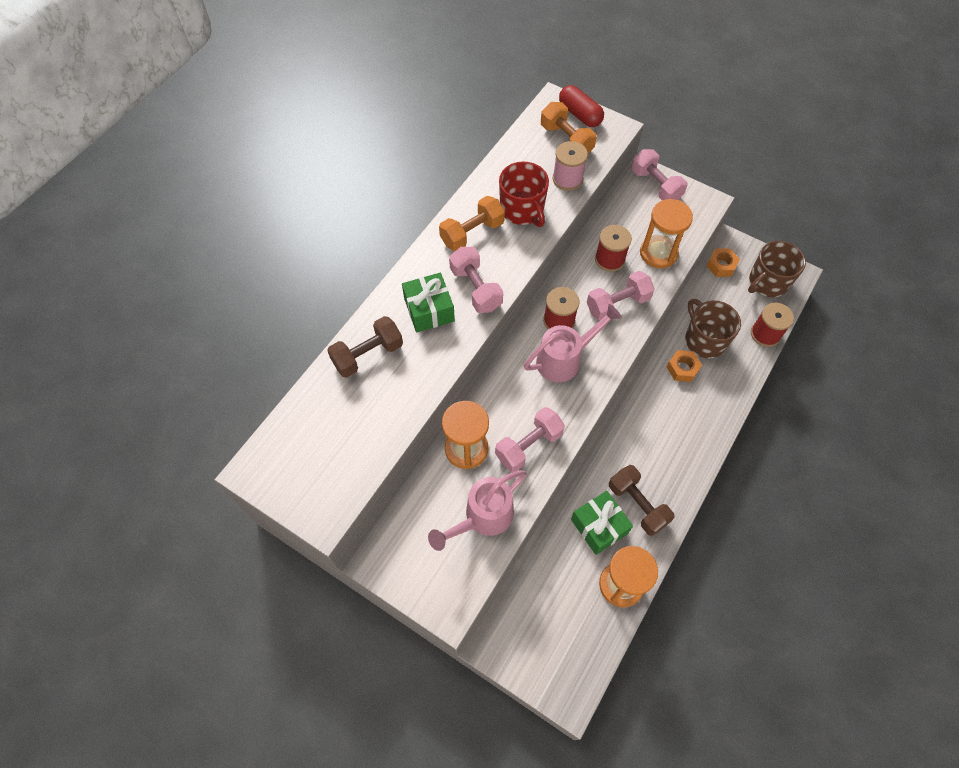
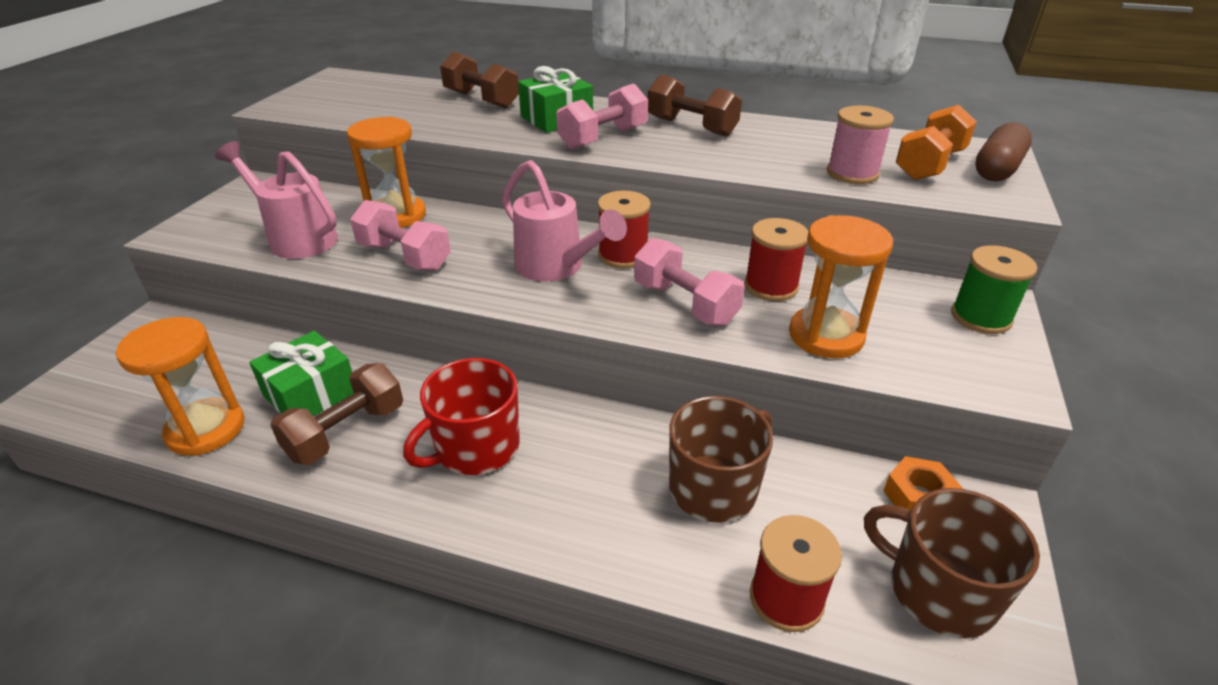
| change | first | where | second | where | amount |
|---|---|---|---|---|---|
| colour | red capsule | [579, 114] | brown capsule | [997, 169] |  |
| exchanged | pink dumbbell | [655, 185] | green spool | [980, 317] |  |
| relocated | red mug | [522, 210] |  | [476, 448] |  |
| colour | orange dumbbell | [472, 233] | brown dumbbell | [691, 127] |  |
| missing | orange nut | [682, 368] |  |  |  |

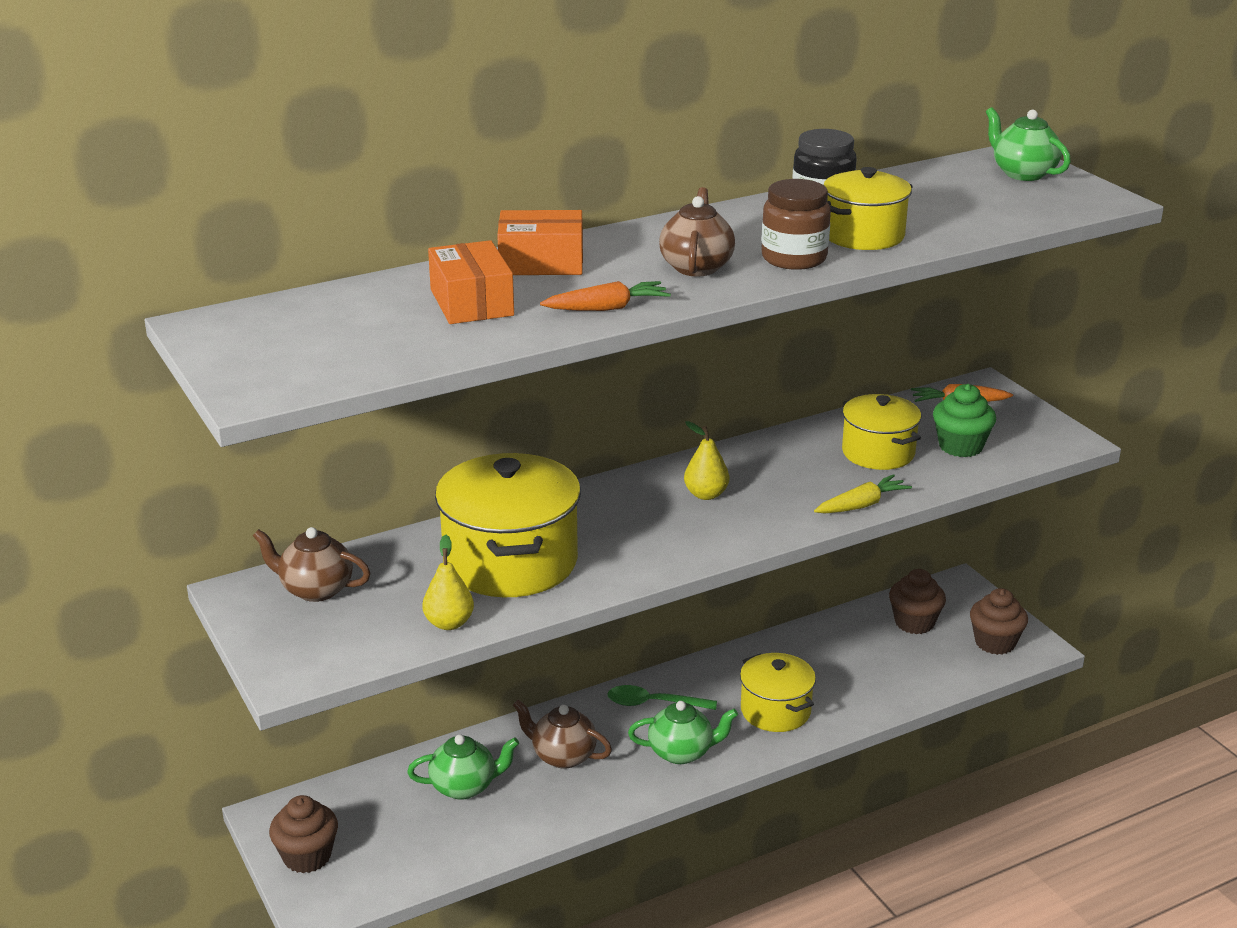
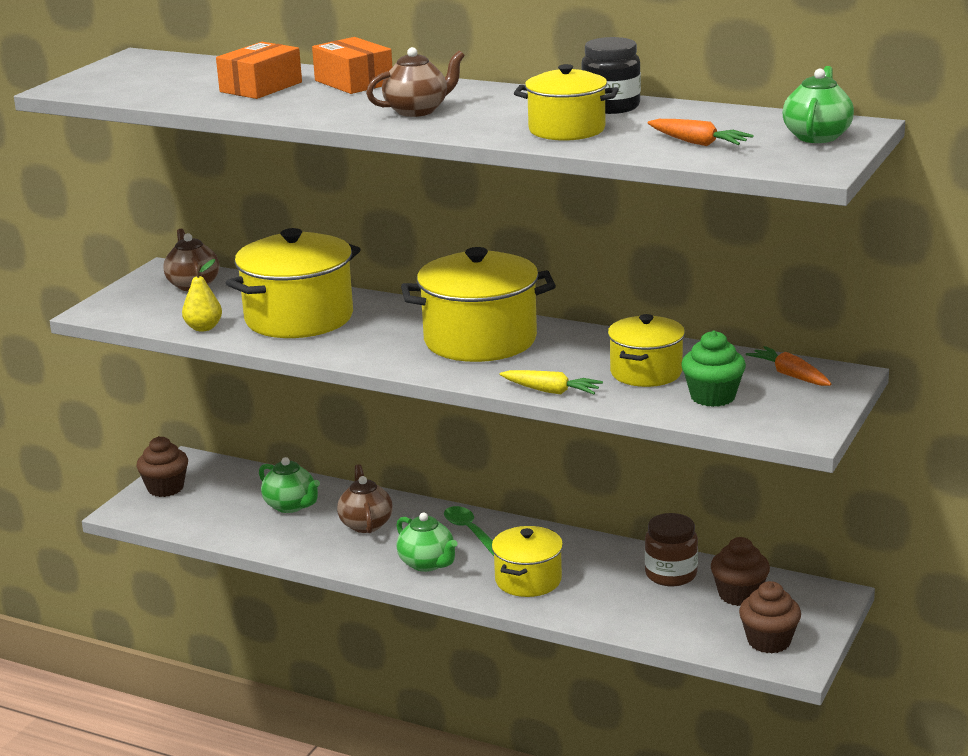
| change | first | where | second | where | amount |
|---|---|---|---|---|---|
| relocated | brown jar | [794, 258] |  | [671, 574] |  |
| relocated | orange carrot | [607, 308] |  | [698, 143] |  |
| exchanged | yellow pear | [706, 494] | yellow pot | [480, 340] |  |

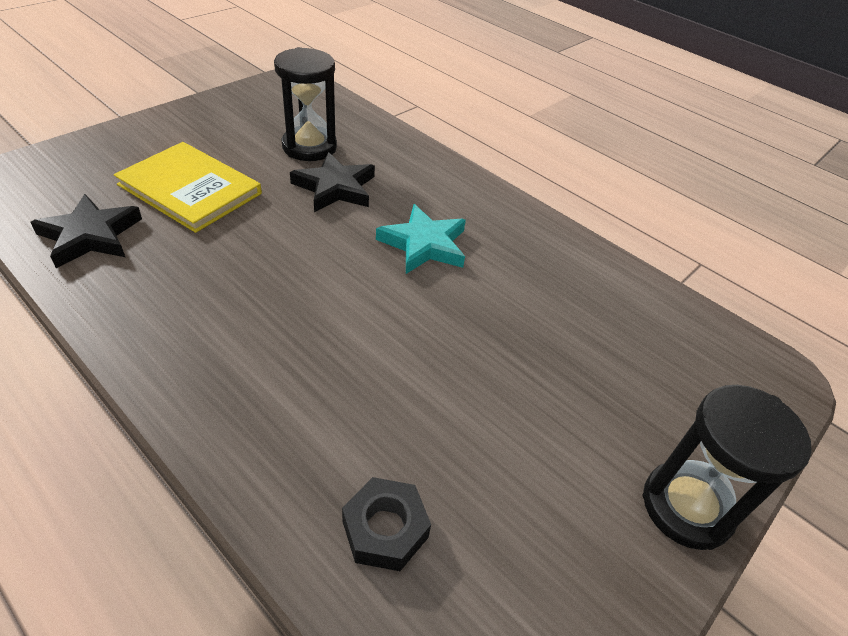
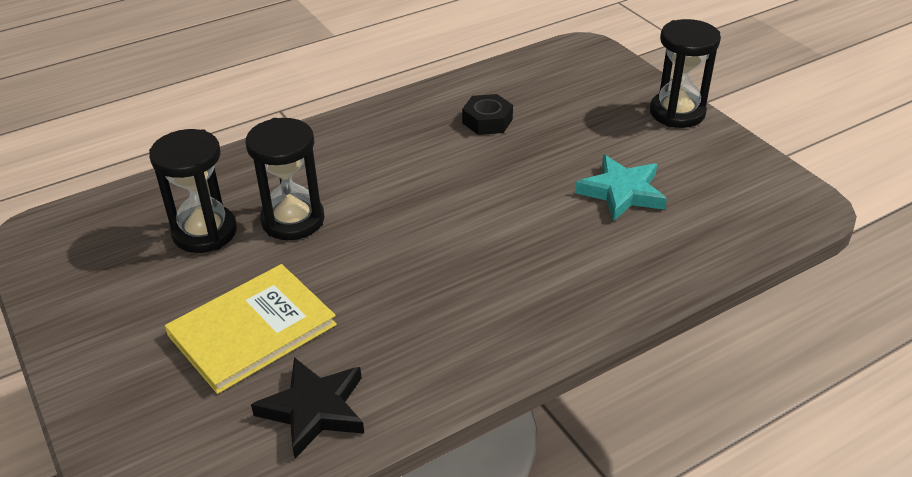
| change | first | where | second | where | amount |
|---|---|---|---|---|---|
| exchanged | black star | [335, 187] | black hourglass | [293, 220] |  |
| relocated | turquoise star | [424, 244] |  | [621, 192] |  |
| relocated | black nut | [385, 529] |  | [487, 121] |  |

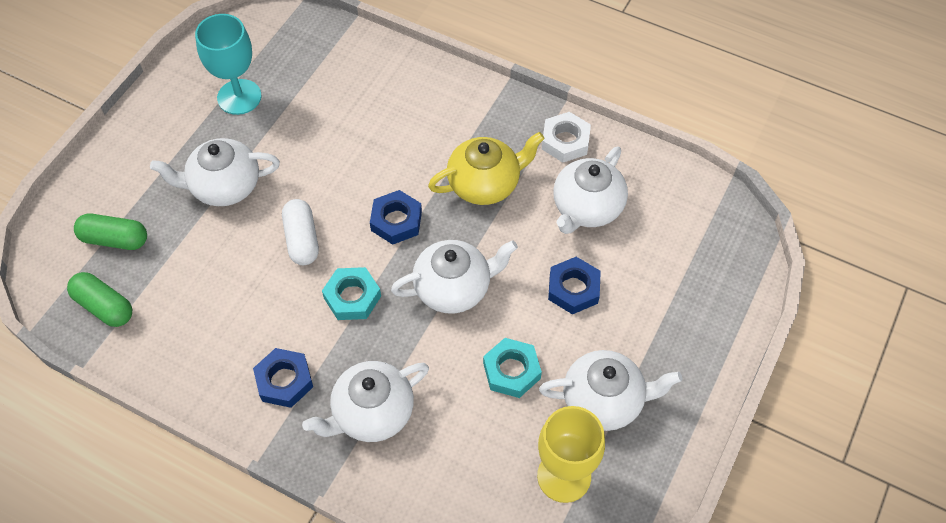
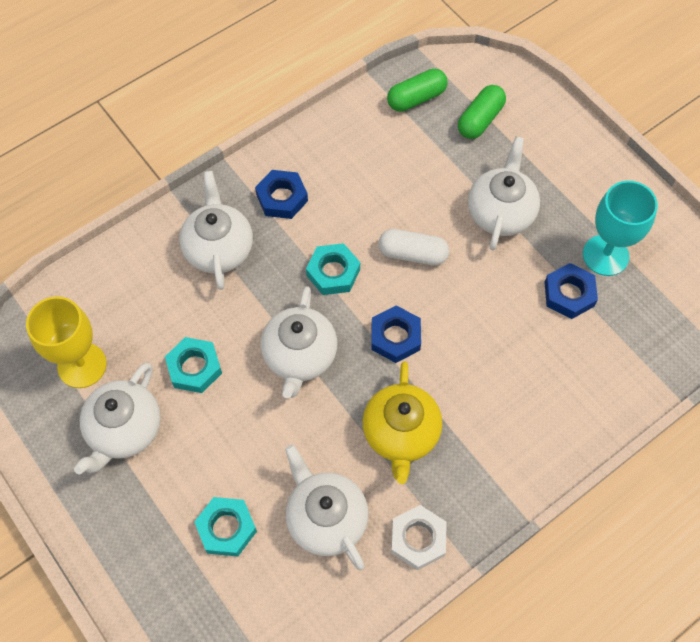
| change | first | where | second | where | amount |
|---|---|---|---|---|---|
| relocated | blue nut | [573, 289] |  | [569, 294] |  |
| appeared |  |  | turquoise nut | [226, 528] |  |

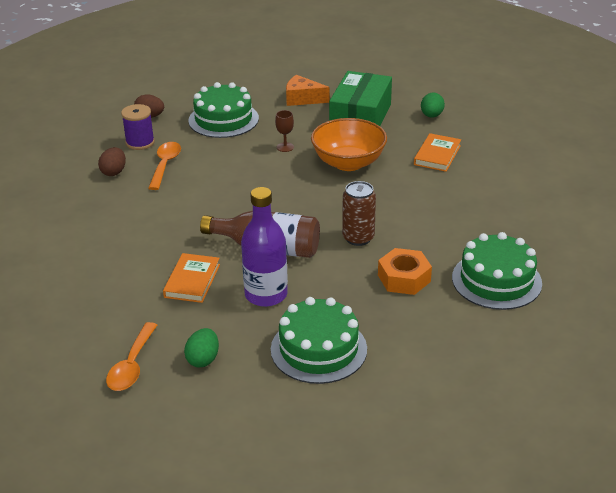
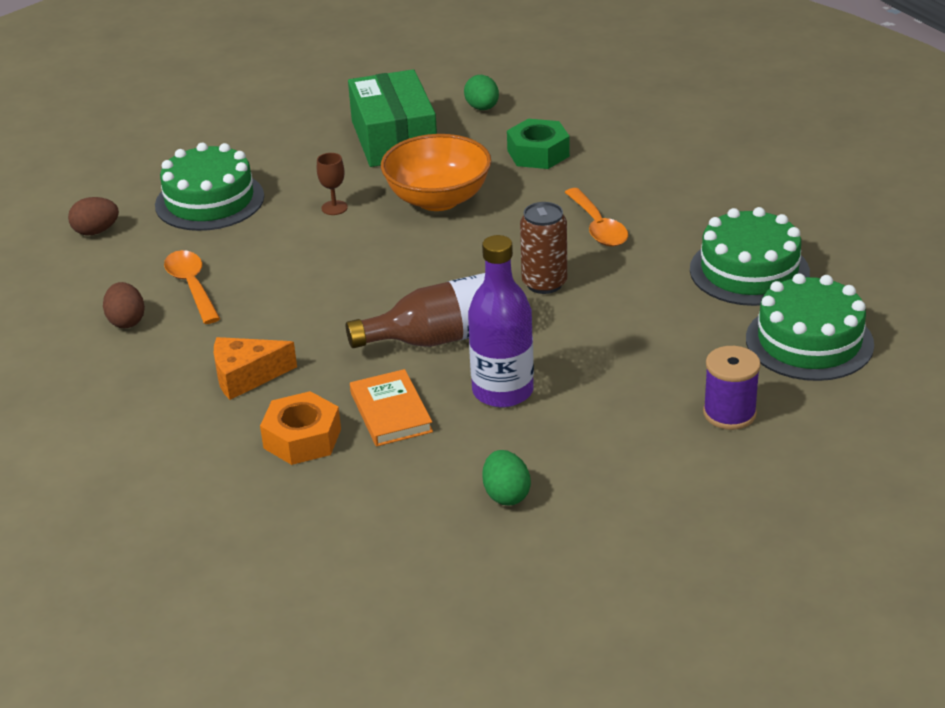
| change | first | where | second | where | amount |
|---|---|---|---|---|---|
| relocated | orange cheese | [302, 99] |  | [246, 376] |  |
| relocated | purple spool | [140, 142] |  | [729, 413] |  |
| exchanged | orange book | [437, 155] | green nut | [538, 153] |  |
| relocated | orange nut | [404, 278] |  | [302, 438] |  |
| relocated | green cake | [318, 349] |  | [809, 341] |  |
| relocated | orange spoon | [132, 365] |  | [598, 227] |  |

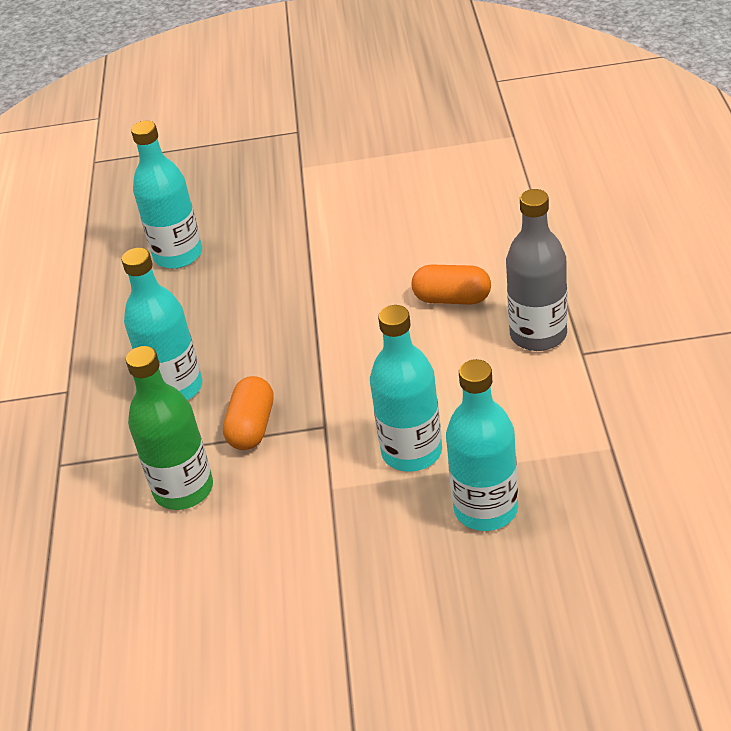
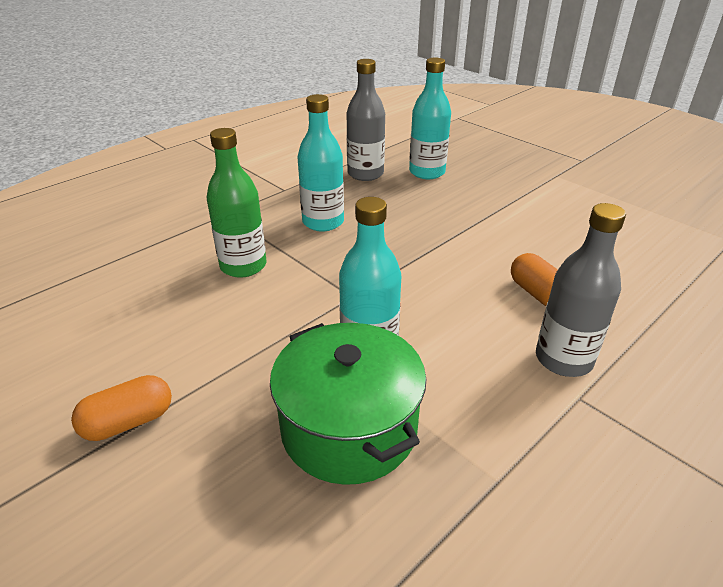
| change | first | where | second | where | amount |
|---|---|---|---|---|---|
| exchanged | turquoise bottle | [486, 509] | green pot | [349, 428] |  |
| relocated | orange capsule | [252, 427] |  | [128, 422] |  |
| appeared |  |  | grey bottle | [365, 174] |  |

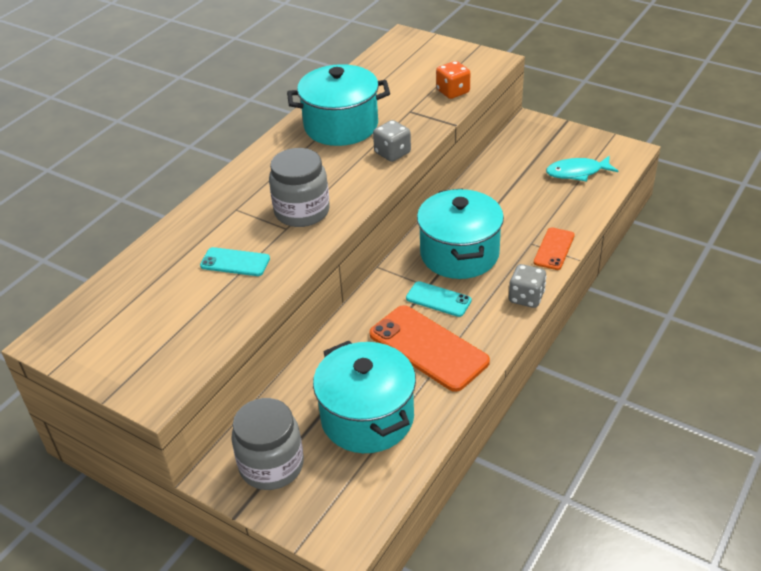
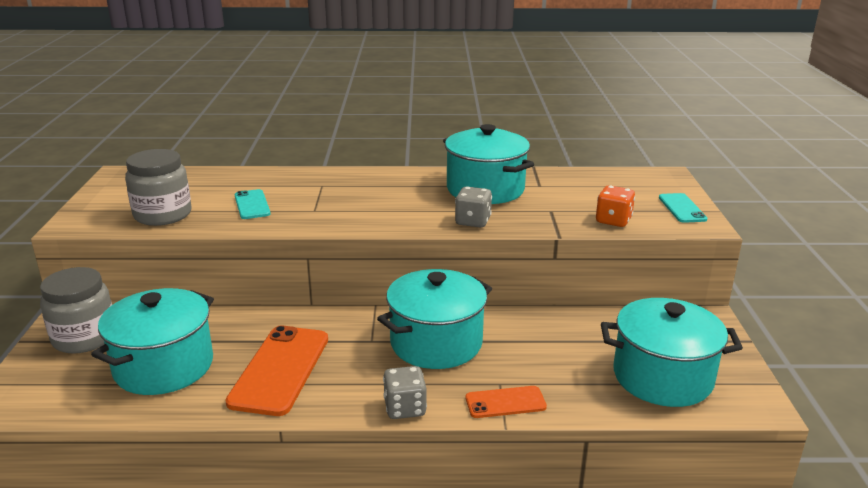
| change | first | where | second | where | amount |
|---|---|---|---|---|---|
| relocated | grey jar | [302, 211] |  | [163, 215] |  |
| exchanged | turquoise fish | [577, 172] | turquoise pot | [662, 377] |  |
| relocated | turquoise phone | [438, 299] |  | [682, 208] |  |

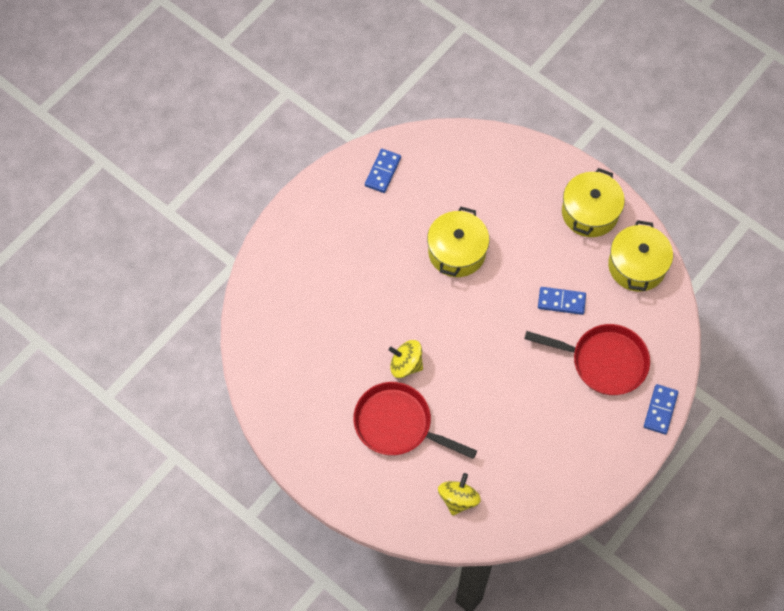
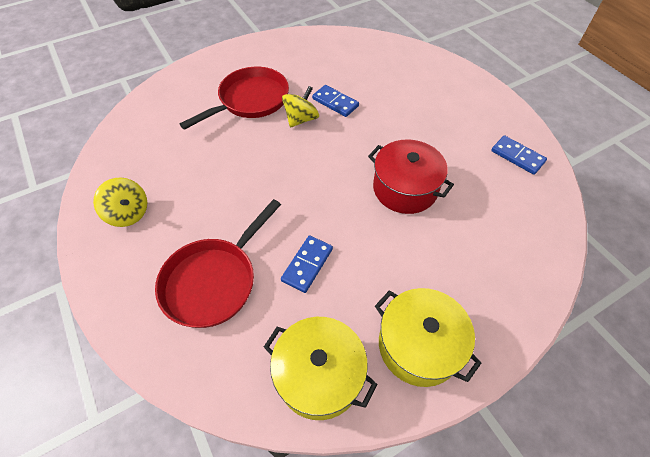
| change | first | where | second | where | amount |
|---|---|---|---|---|---|
| colour | yellow pot | [457, 252] | red pot | [405, 188] |  |
| relocated | blue domino | [660, 410] |  | [335, 102] |  |
| relocated | yellow spinning top | [458, 499] |  | [128, 213] |  |

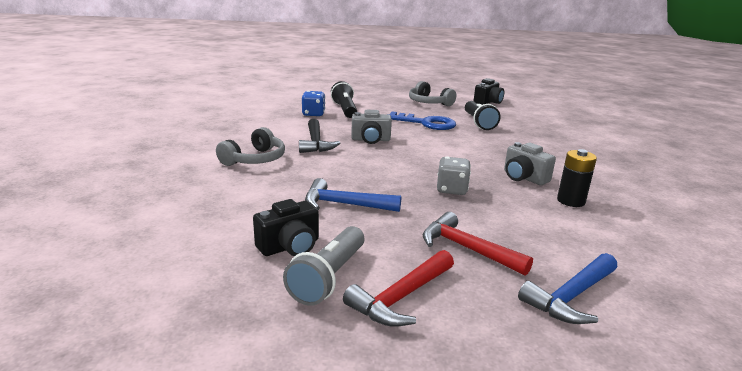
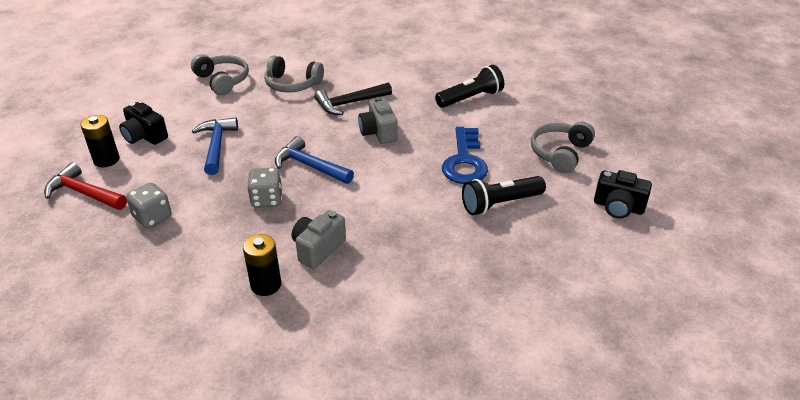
| change | first | where | second | where | amount |
|---|---|---|---|---|---|
| missing | blue dice | [313, 114] |  |  |  |
| exchanged | red hammer | [466, 248] | grey dice | [152, 217] |  |
| exchanged | grey flashlight | [329, 277] | black battery | [106, 160] |  |
| relocated | blue hammer | [571, 297] |  | [309, 166] |  |
| appeared |  |  | grey headphones | [222, 81] |  |

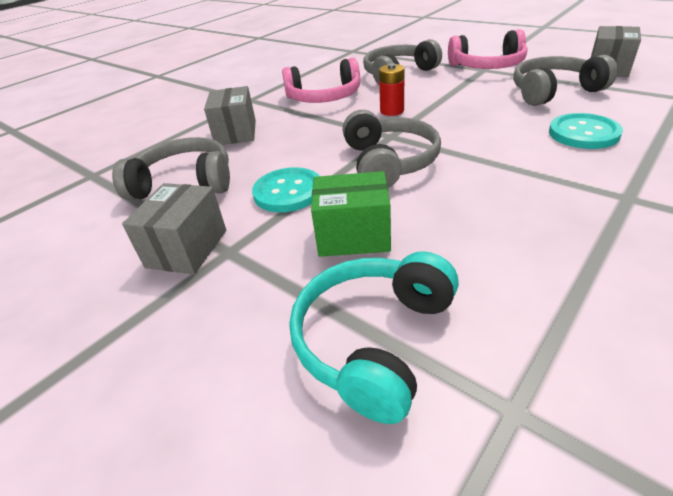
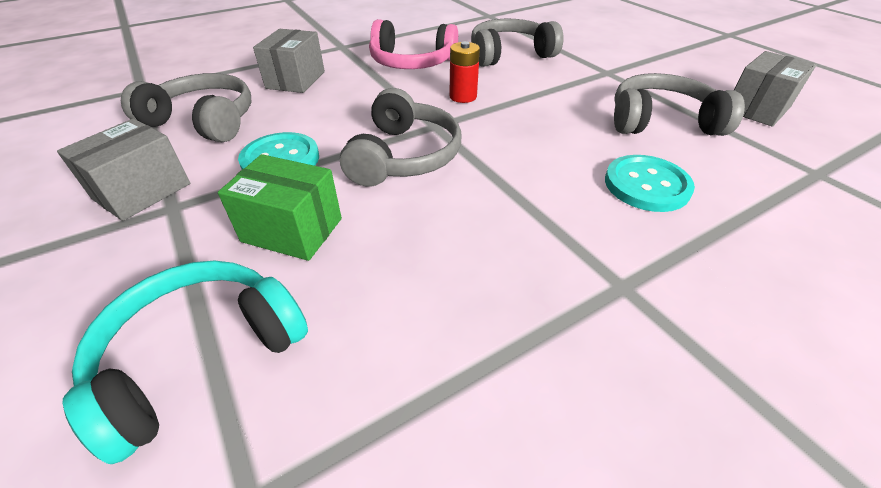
| change | first | where | second | where | amount |
|---|---|---|---|---|---|
| missing | pink headphones | [487, 66] |  |  |  |

